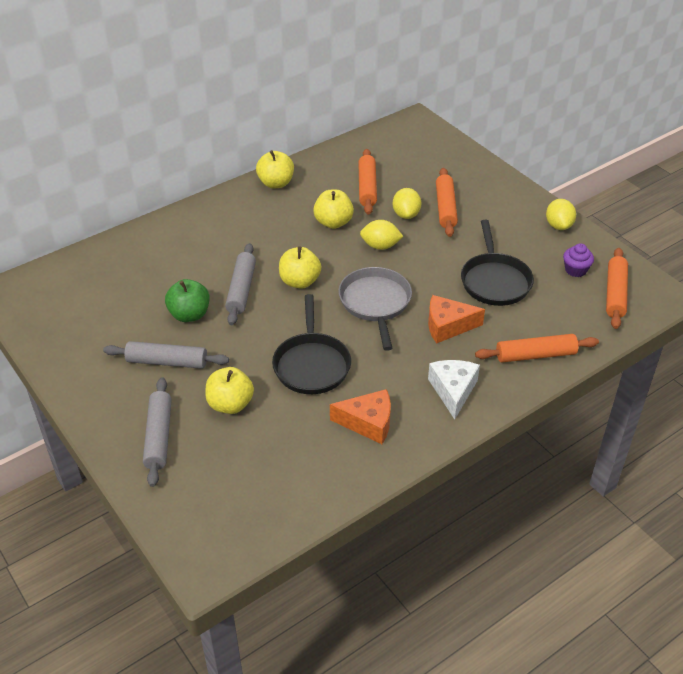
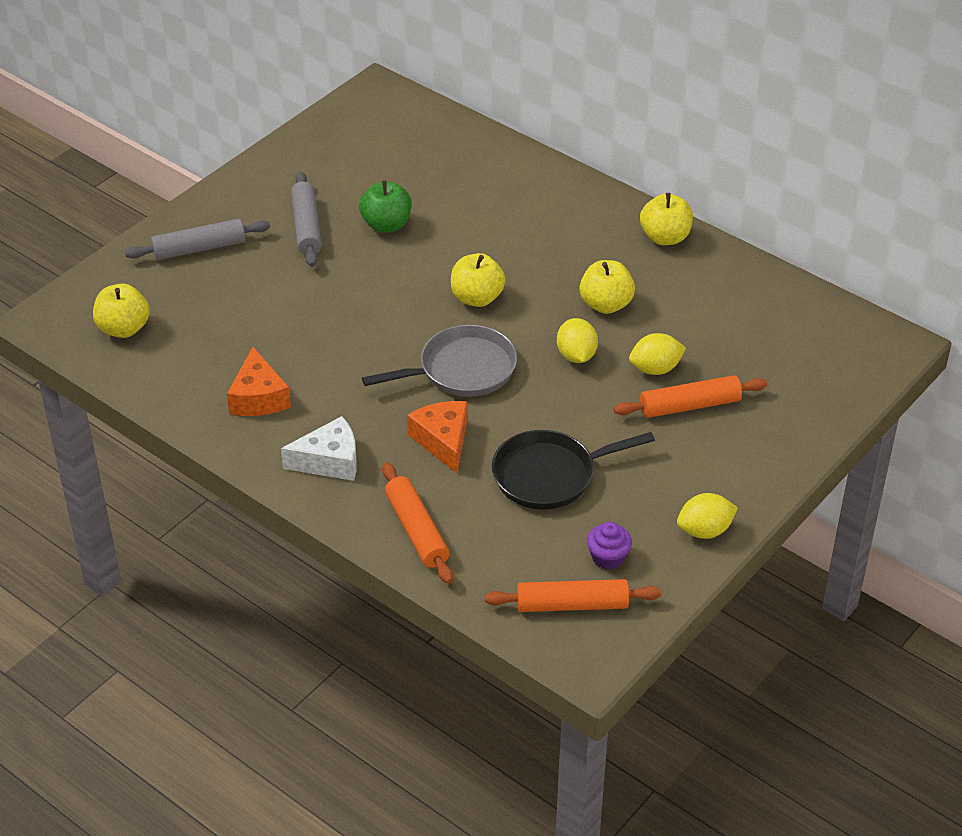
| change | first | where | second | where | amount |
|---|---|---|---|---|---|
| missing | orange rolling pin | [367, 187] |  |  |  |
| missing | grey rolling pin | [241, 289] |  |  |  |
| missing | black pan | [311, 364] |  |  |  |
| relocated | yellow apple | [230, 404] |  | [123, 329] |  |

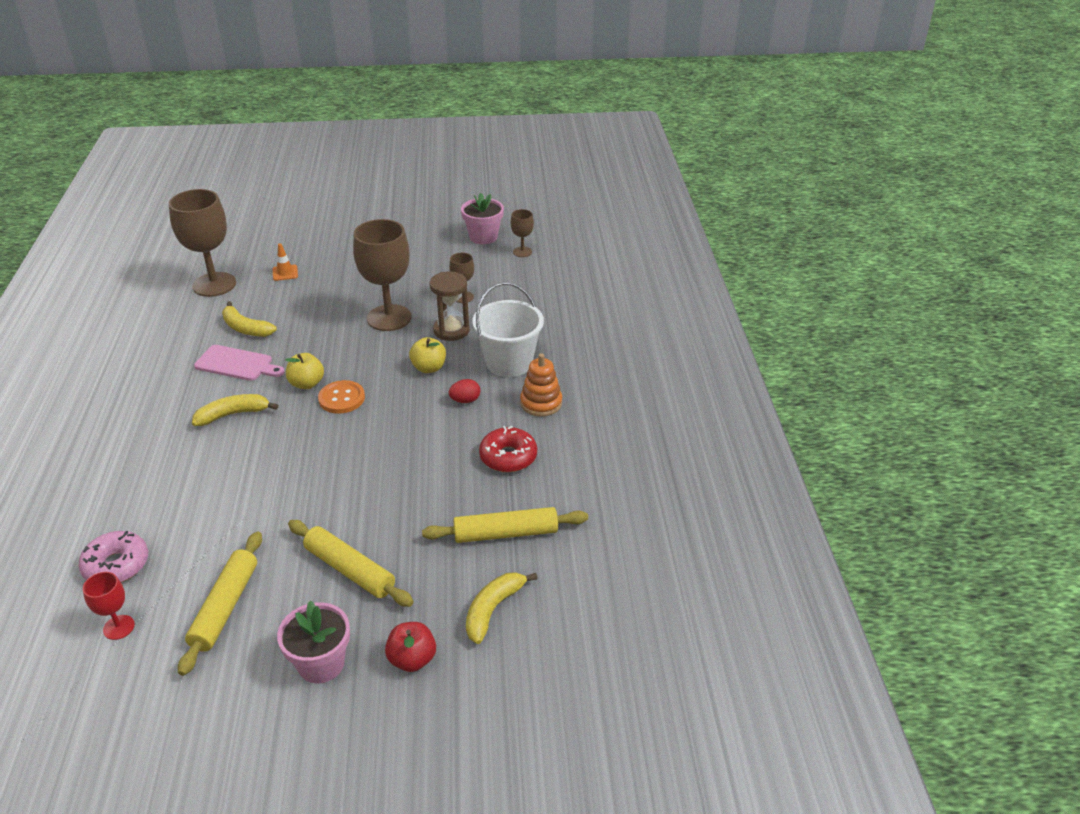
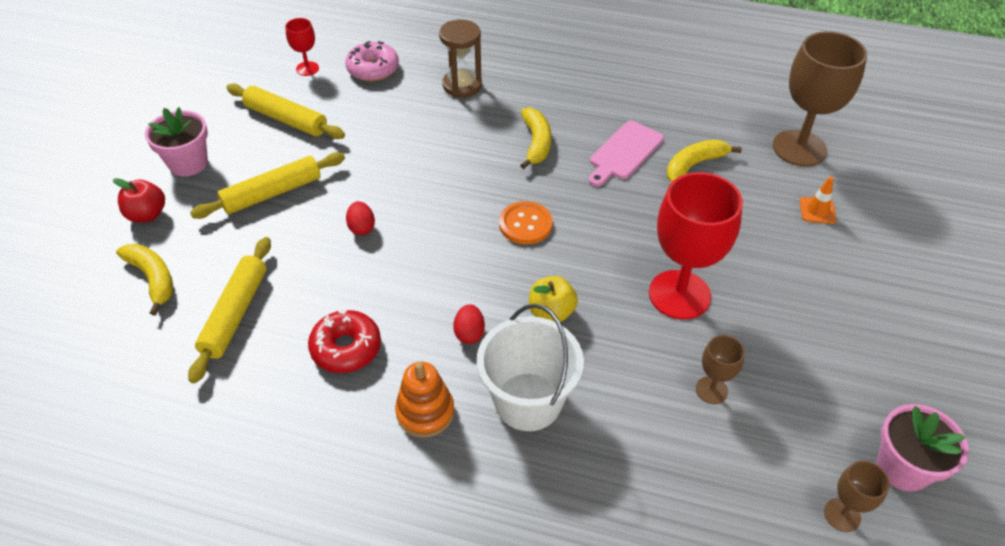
| change | first | where | second | where | amount |
|---|---|---|---|---|---|
| colour | brown goblet | [389, 318] | red goblet | [679, 295] |  |
| relocated | brown hourglass | [451, 330] |  | [462, 85] |  |
| missing | yellow apple | [307, 384] |  |  |  |
| appeared |  |  | red egg | [361, 228] |  |

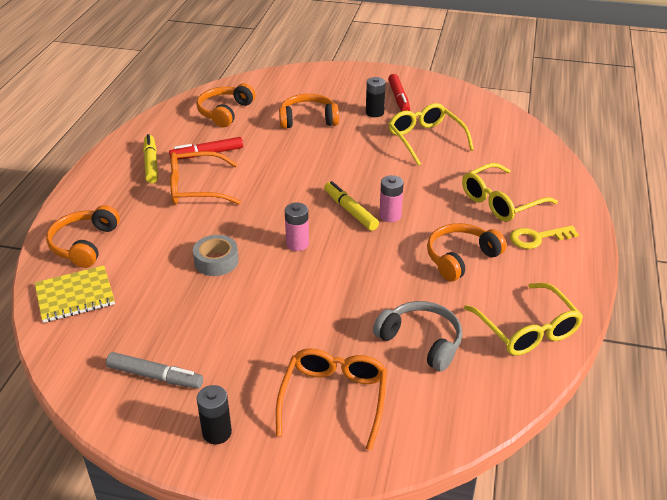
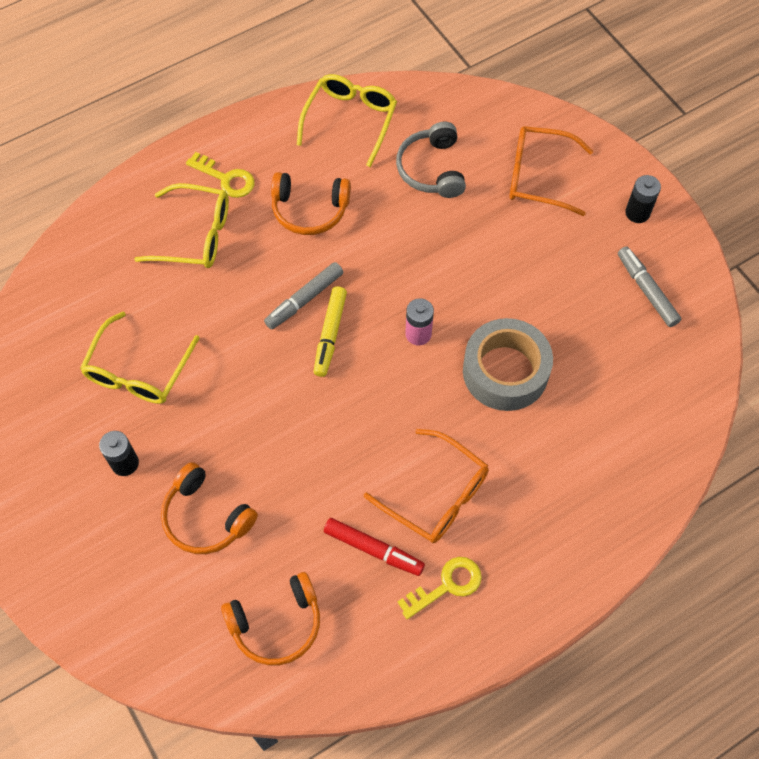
| change | first | where | second | where | amount |
|---|---|---|---|---|---|
| missing | red marker | [398, 98] |  |  |  |
| exchanged | yellow marker | [151, 163] | yellow key | [446, 585] |  |
| exchanged | pink battery | [390, 215] | grey marker | [304, 299] |  |
| missing | orange headphones | [84, 244] |  |  |  |
| size | grey tape | [216, 261] |  | [505, 371] | x1.72 |
| missing | yellow notebook | [75, 296] |  |  |  |
| spun | orange glasses | [334, 399] |  | [538, 176] | 45 degrees clockwise |

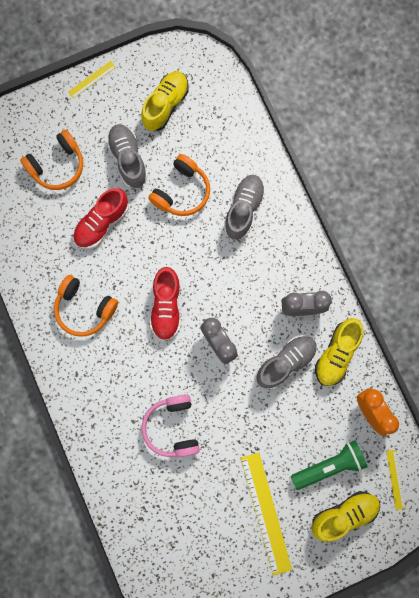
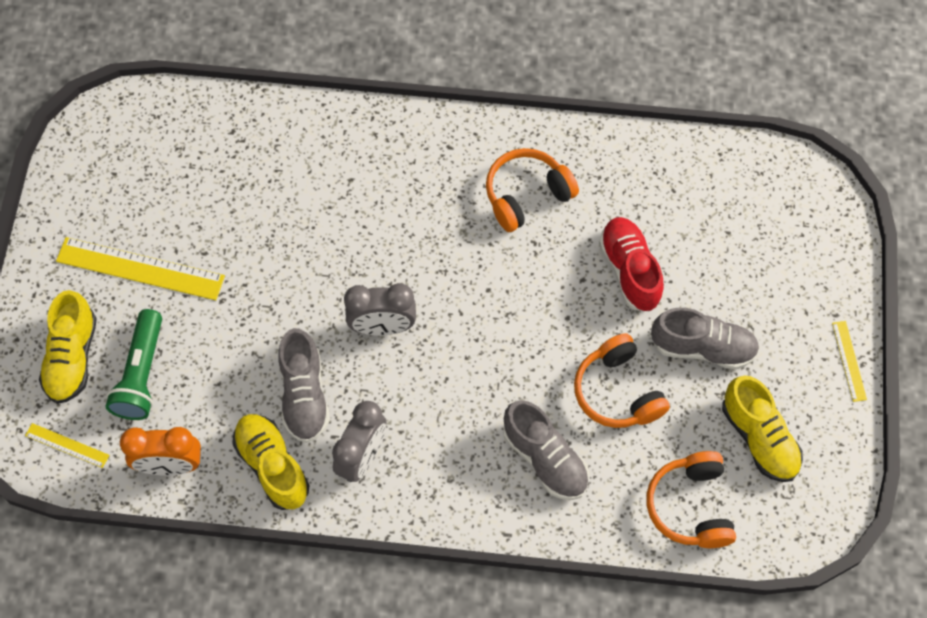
| change | first | where | second | where | amount |
|---|---|---|---|---|---|
| relocated | orange headphones | [57, 165] |  | [691, 506] |  |
| missing | red shoe | [166, 306] |  |  |  |
| missing | pink headphones | [172, 427] |  |  |  |

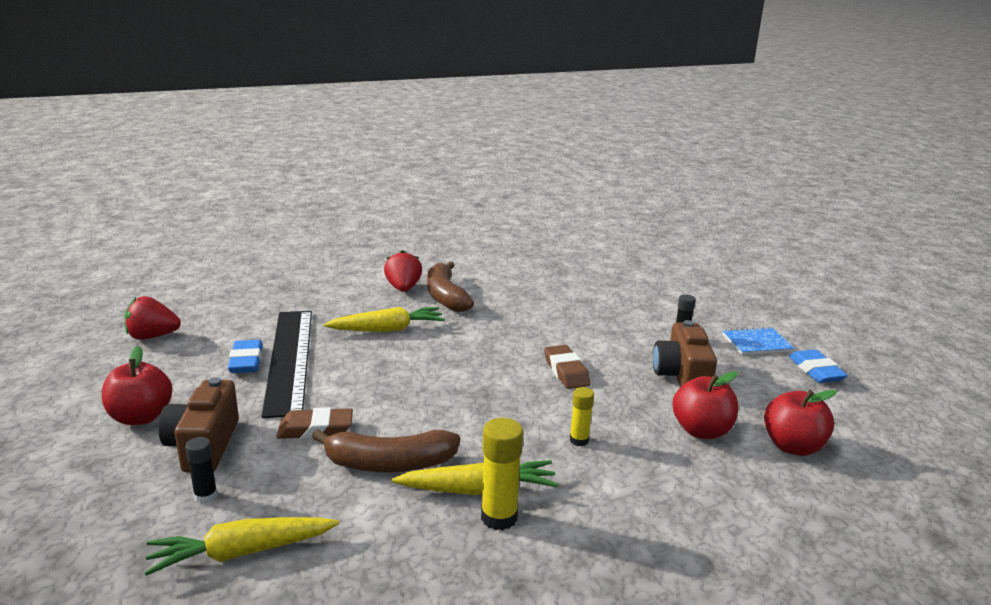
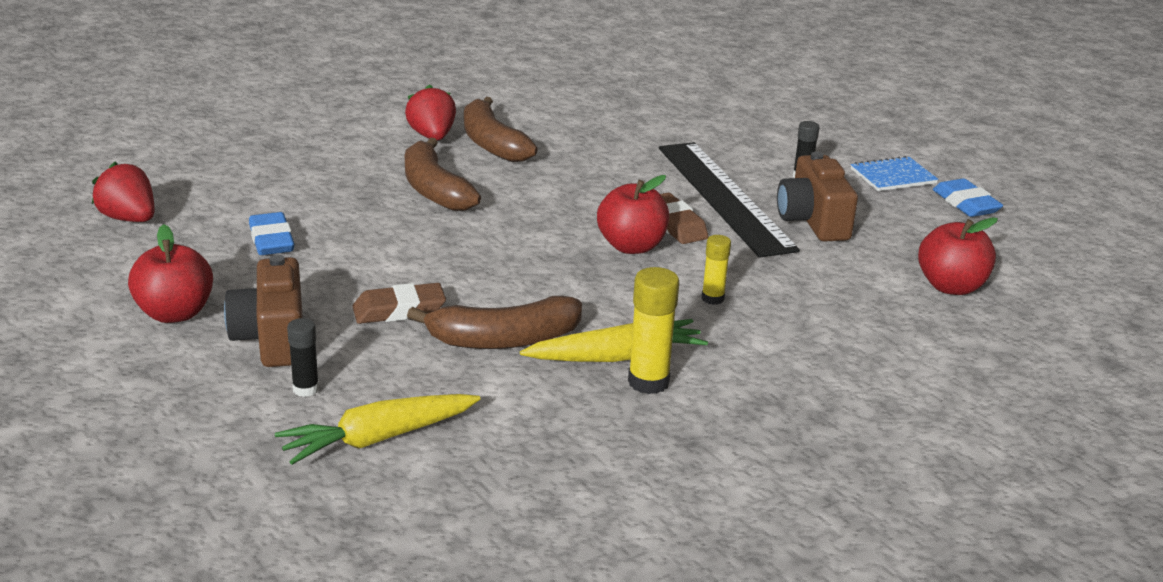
| change | first | where | second | where | amount |
|---|---|---|---|---|---|
| spun | red strawberry | [152, 336] |  | [129, 219] | 60 degrees clockwise |
| exchanged | yellow carrot | [387, 329] | brown banana | [434, 190] |  |
| relocated | black ruler | [289, 359] |  | [723, 197] |  |
| relocated | red apple | [701, 431] |  | [631, 246] |  |

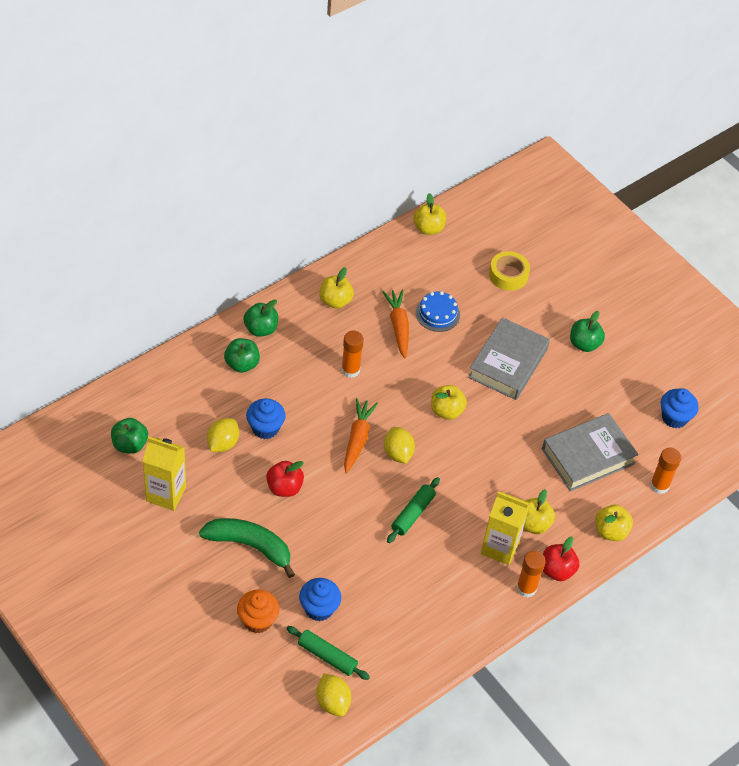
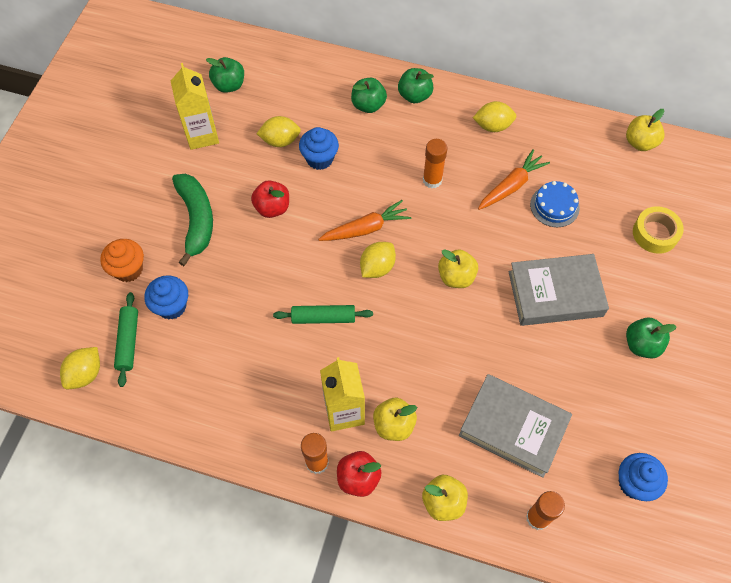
| change | first | where | second | where | amount |
|---|---|---|---|---|---|
| exchanged | yellow apple | [335, 301] | yellow lemon | [492, 126] |  |

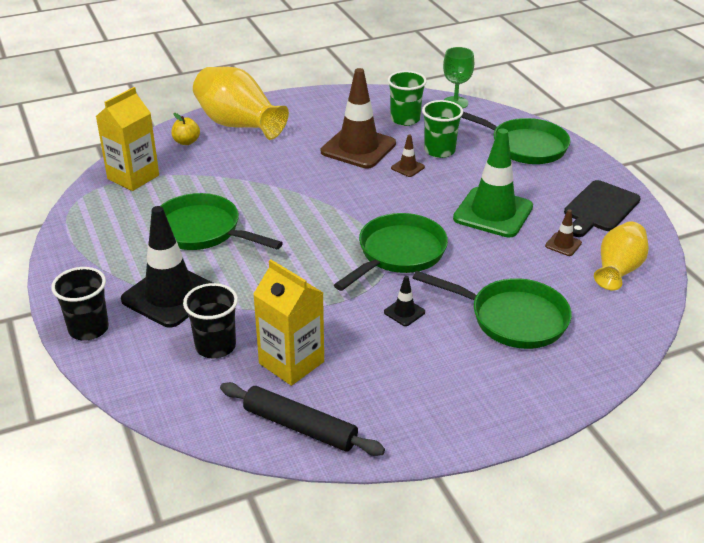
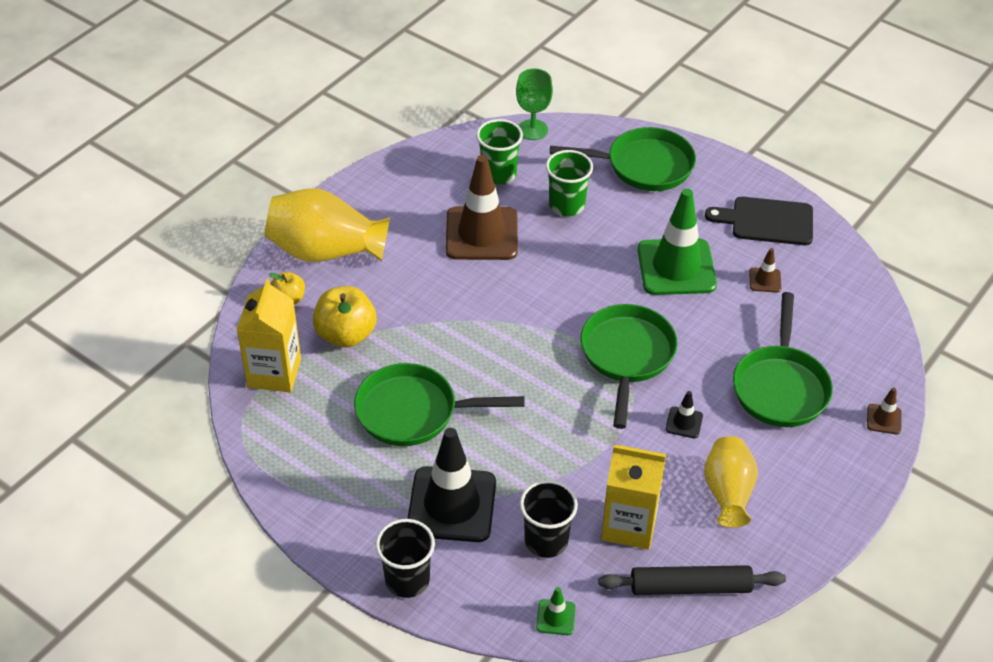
| change | first | where | second | where | amount |
|---|---|---|---|---|---|
| relocated | brown traffic cone | [407, 167] |  | [884, 419] |  |
| spun | black cutting board | [599, 208] |  | [767, 221] | 90 degrees clockwise |
| relocated | yellow vase | [618, 270] |  | [728, 493] |  |
| spun | green pan | [512, 318] |  | [780, 387] | 105 degrees clockwise |
| appeared |  |  | yellow apple | [346, 335] |  |
| appeared |  |  | green traffic cone | [555, 617] |  |

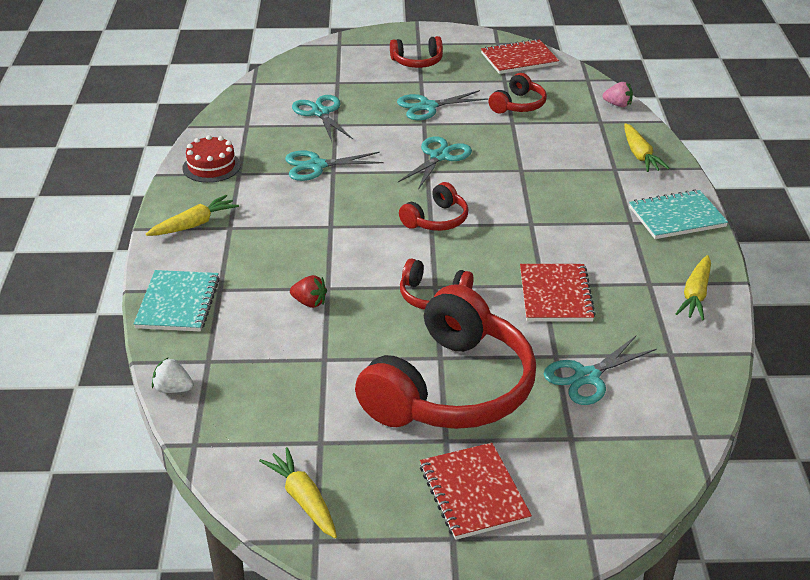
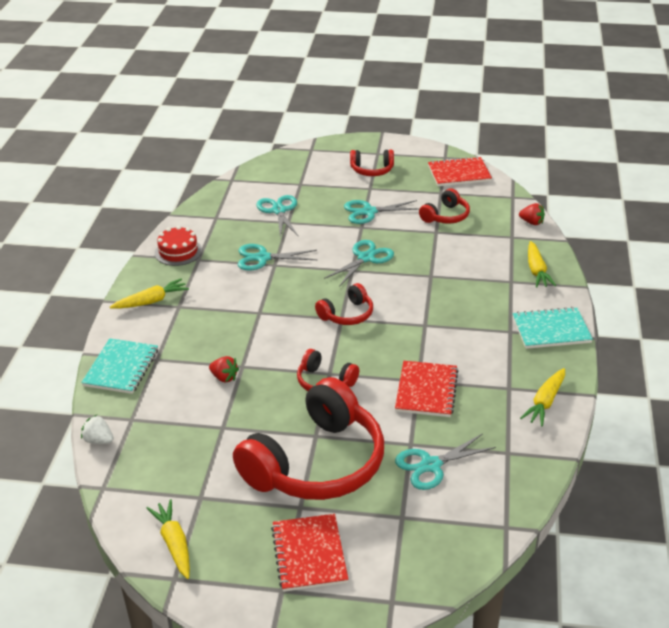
| change | first | where | second | where | amount |
|---|---|---|---|---|---|
| colour | pink strawberry | [618, 105] | red strawberry | [531, 222] |  |

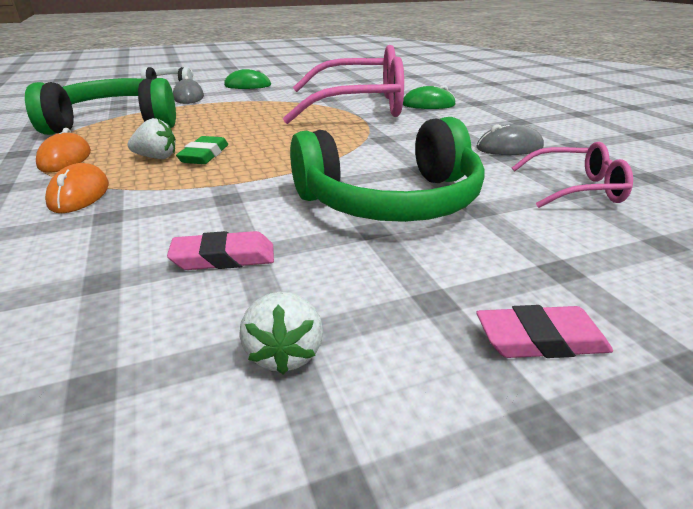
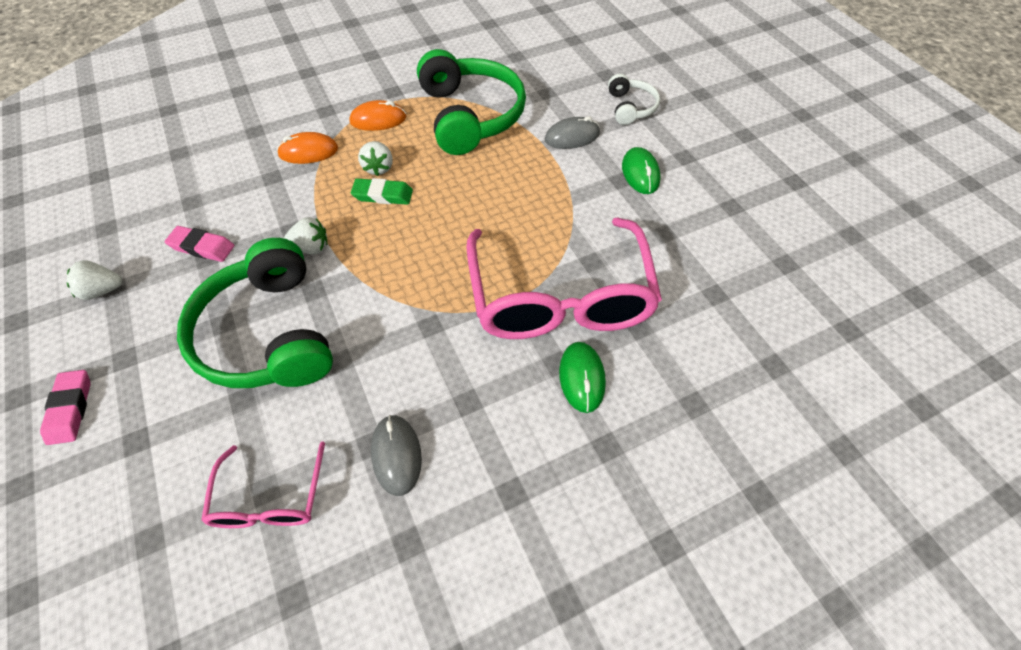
| change | first | where | second | where | amount |
|---|---|---|---|---|---|
| spun | pink eraser | [224, 258] |  | [202, 247] | 60 degrees counterclockwise |
| appeared |  |  | white strawberry | [311, 248] |  |

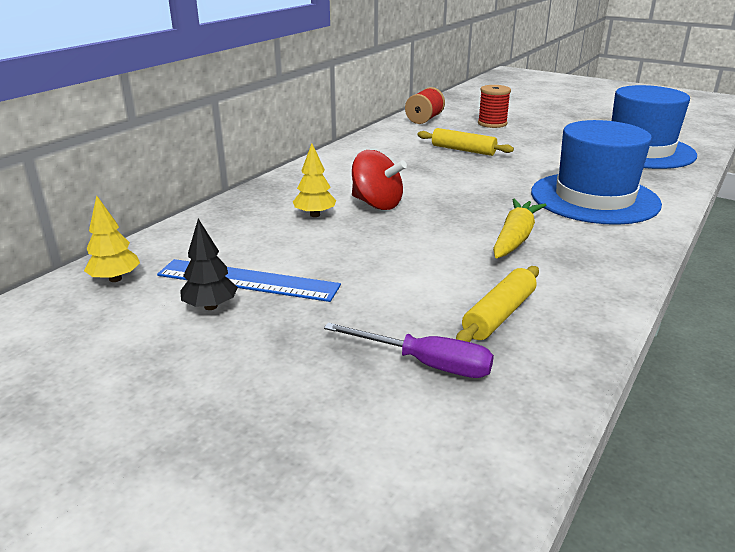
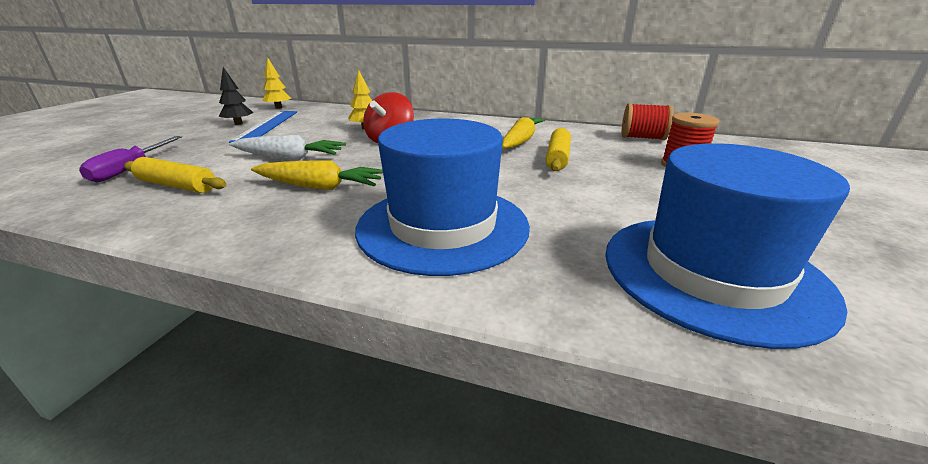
| change | first | where | second | where | amount |
|---|---|---|---|---|---|
| appeared |  |  | yellow carrot | [520, 141] |  |
| appeared |  |  | white carrot | [289, 158] |  |

